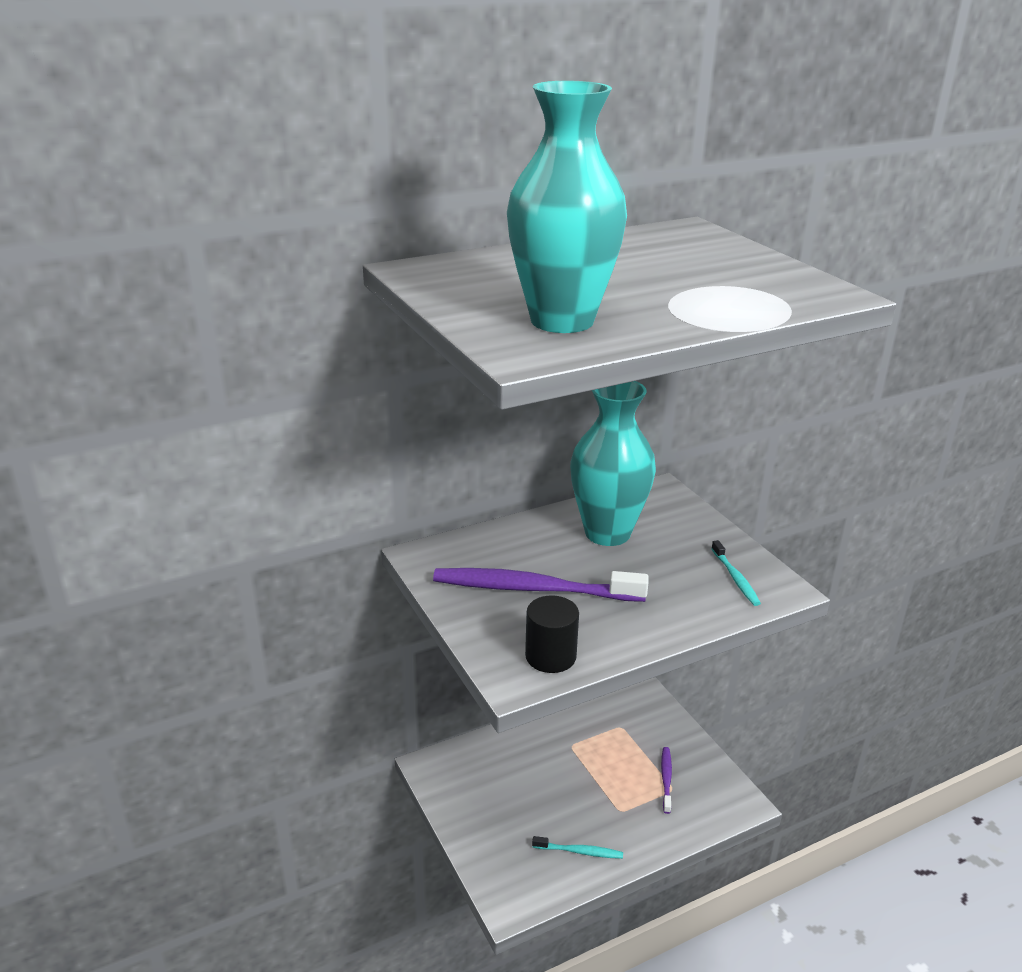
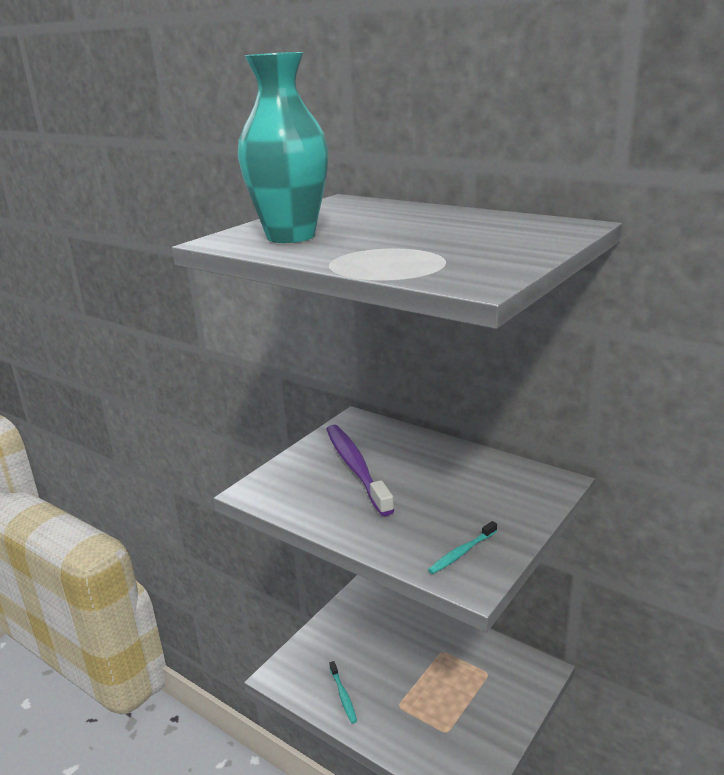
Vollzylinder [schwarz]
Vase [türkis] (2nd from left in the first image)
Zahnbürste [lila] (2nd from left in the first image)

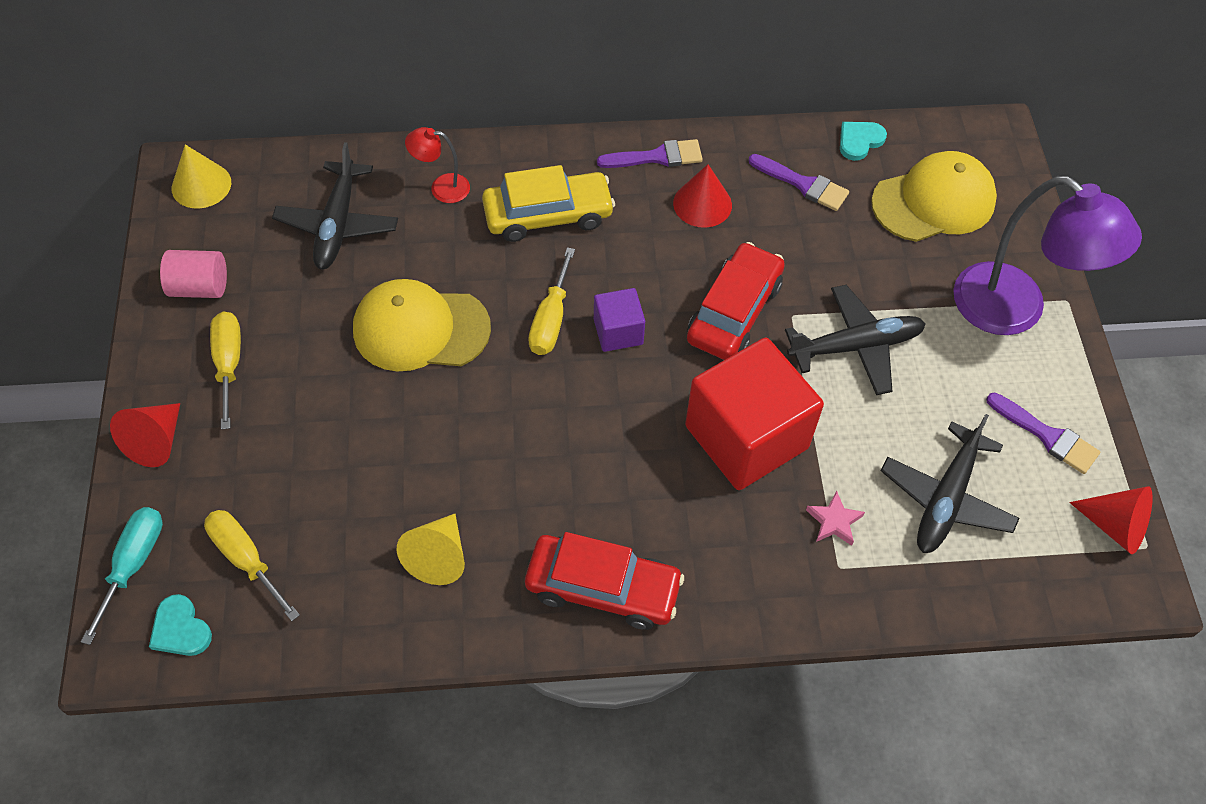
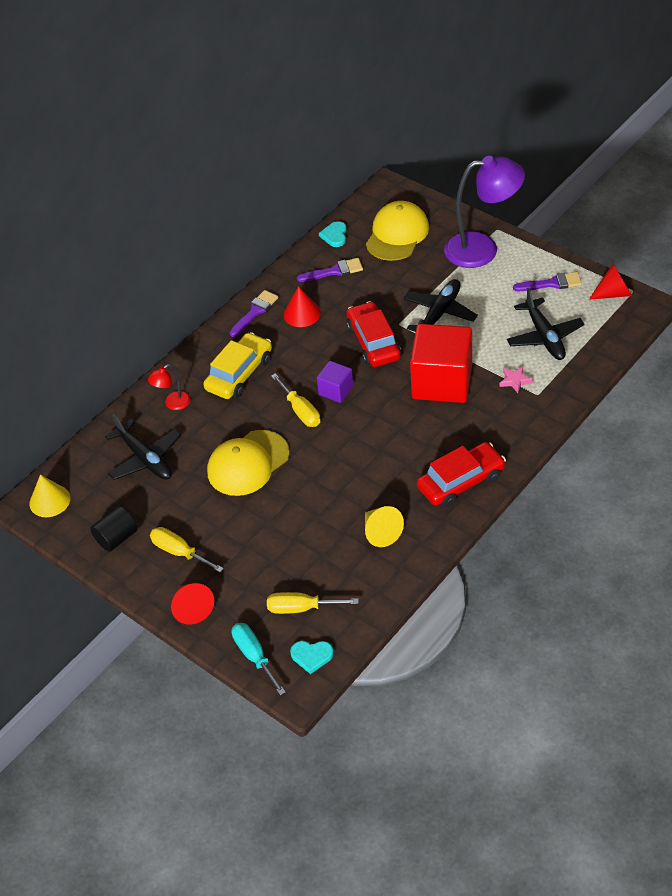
Vollzylinder [schwarz]

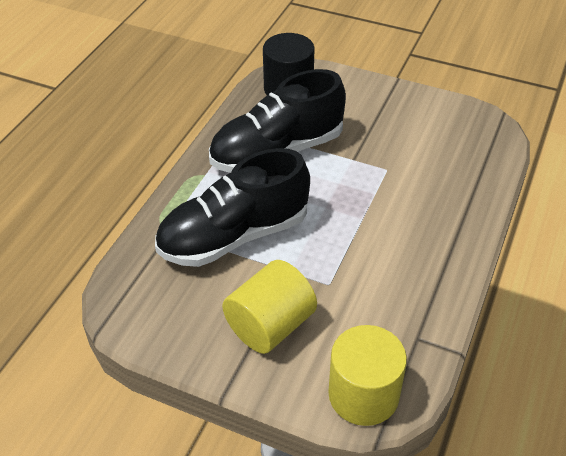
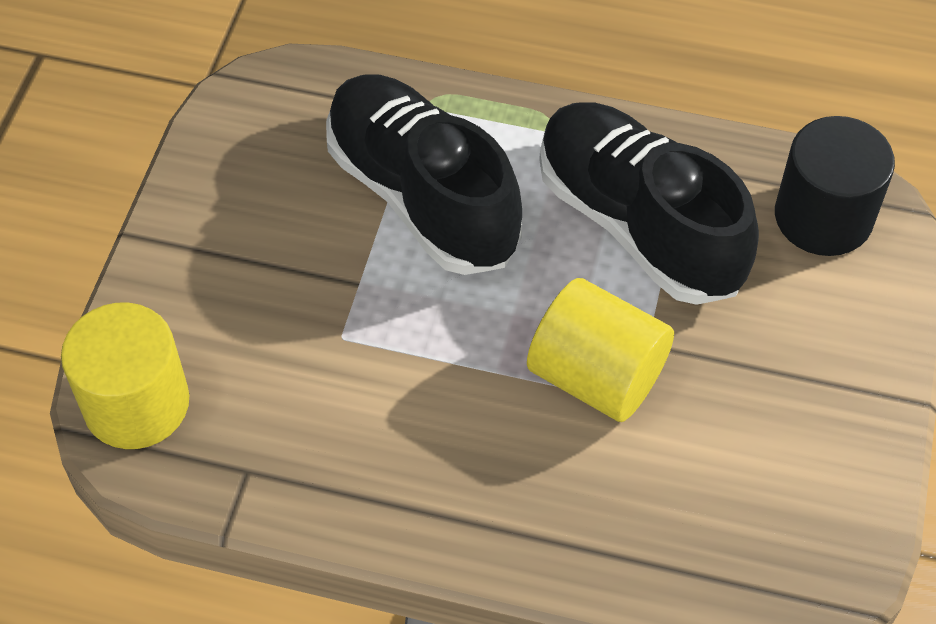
Vollzylinder [gelb] (2nd from left)

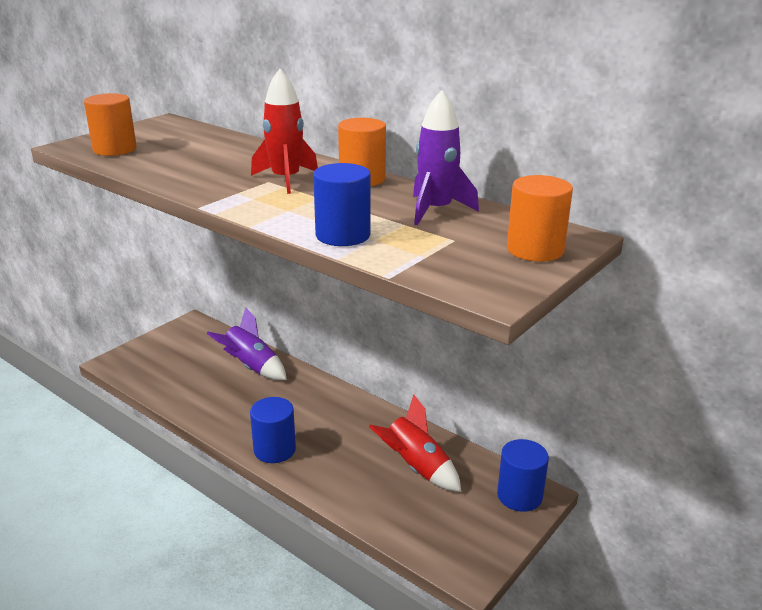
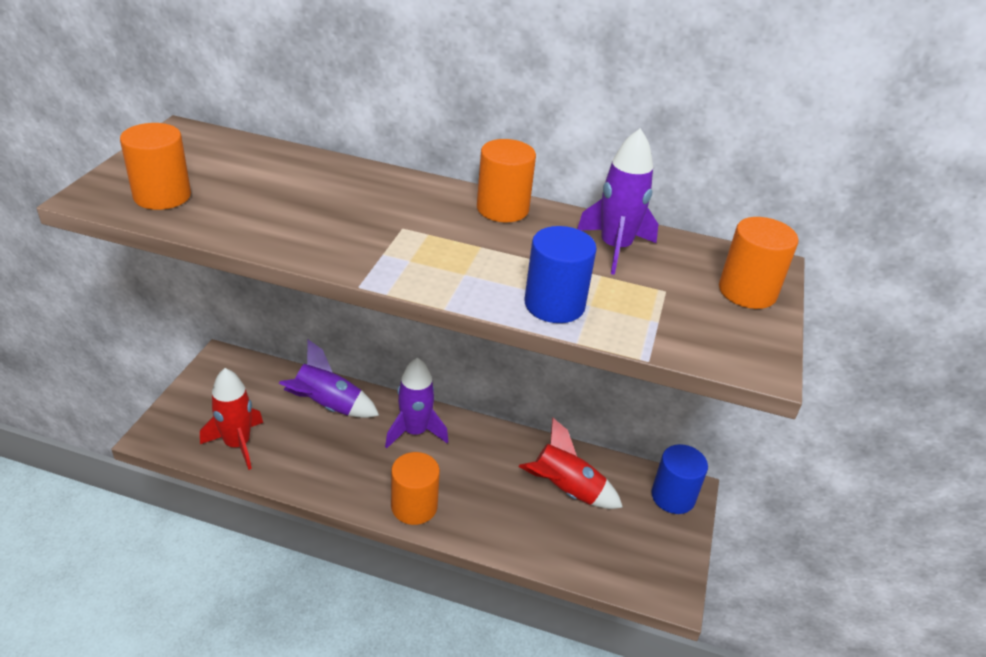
Rakete [rot] (1st from left)
Rakete [lila] (2nd from left)
Vollzylinder [orange] (2nd from left)

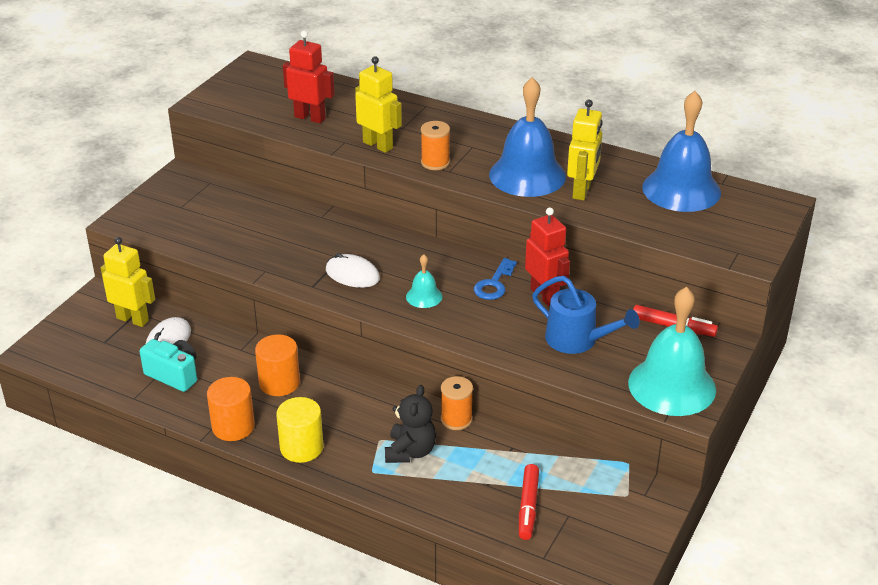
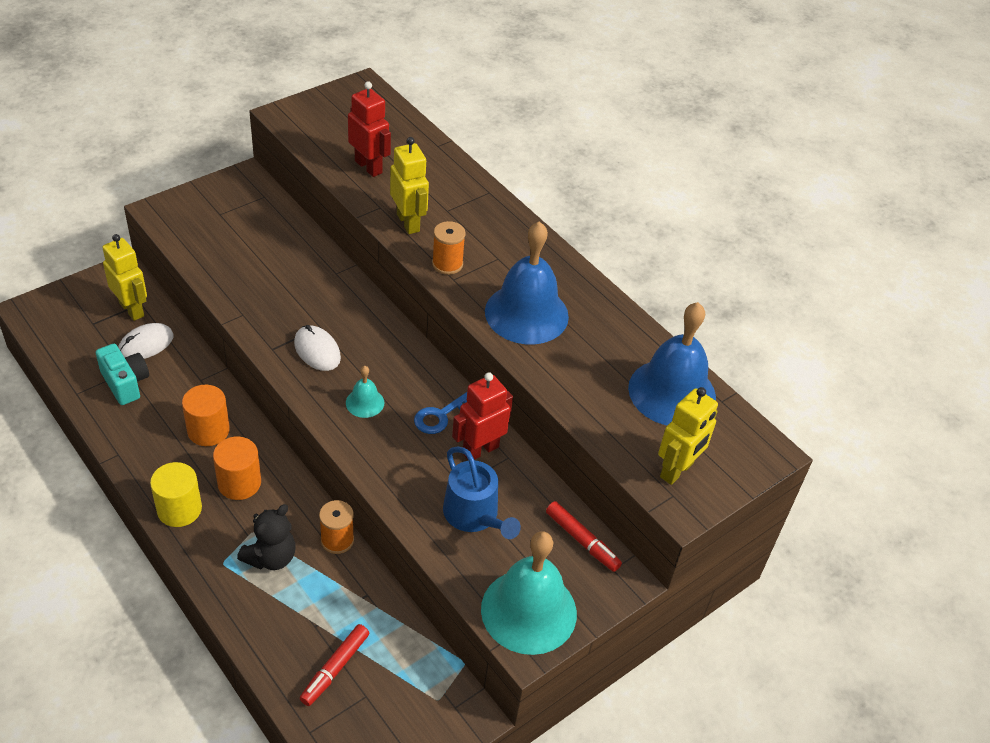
Vollzylinder [orange] (2nd from left)
Roboter [rot] (2nd from left)
Roboter [gelb] (3rd from left)

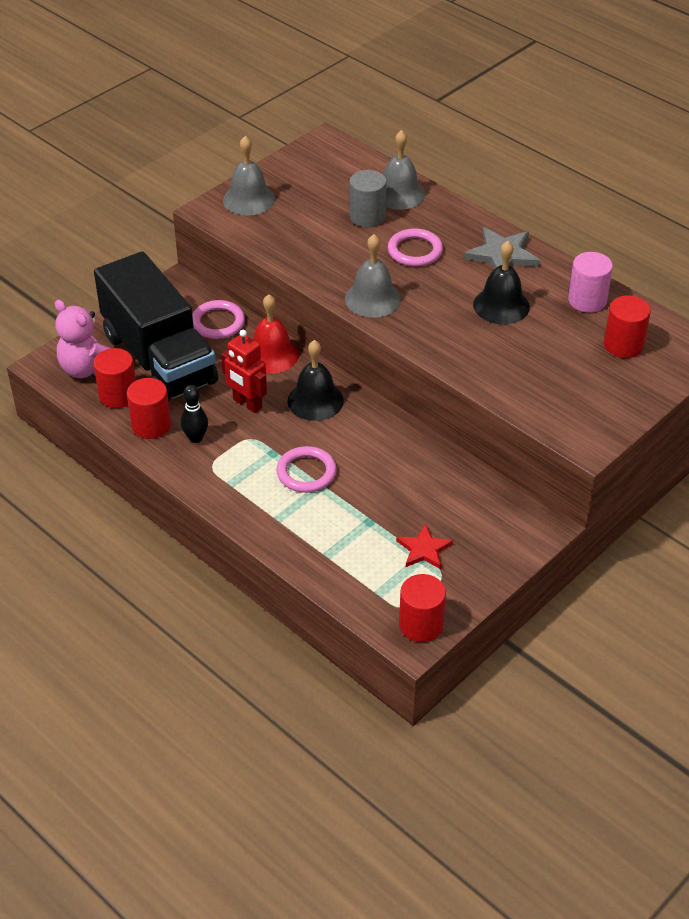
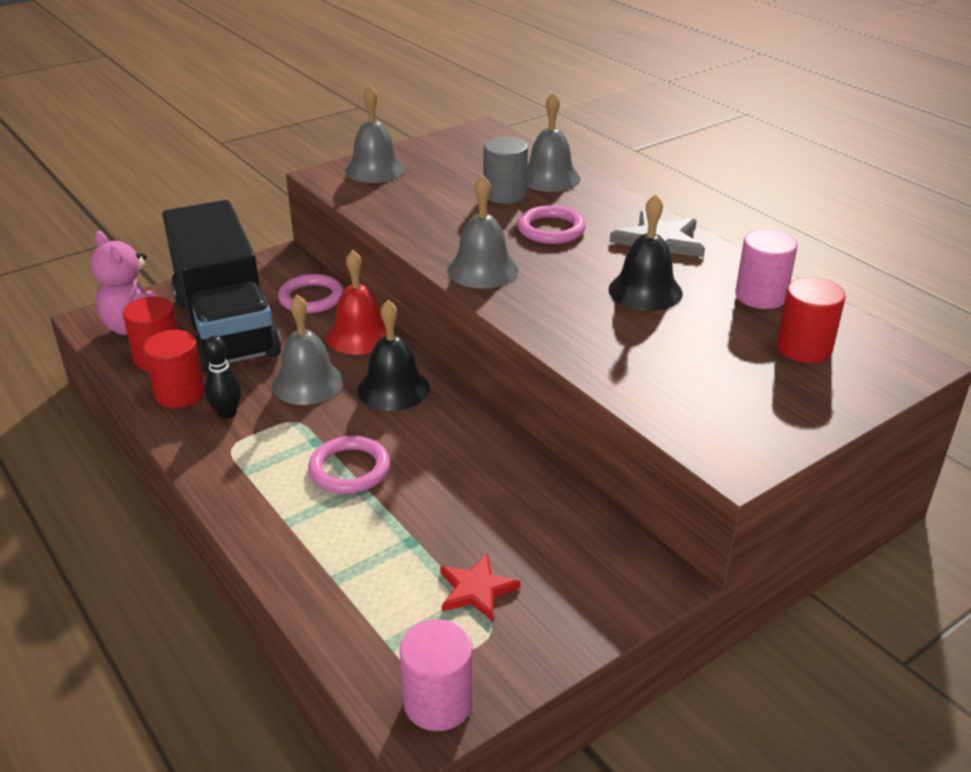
Glocke [grau] (1st from left)
Vollzylinder [rosa] (1st from left)

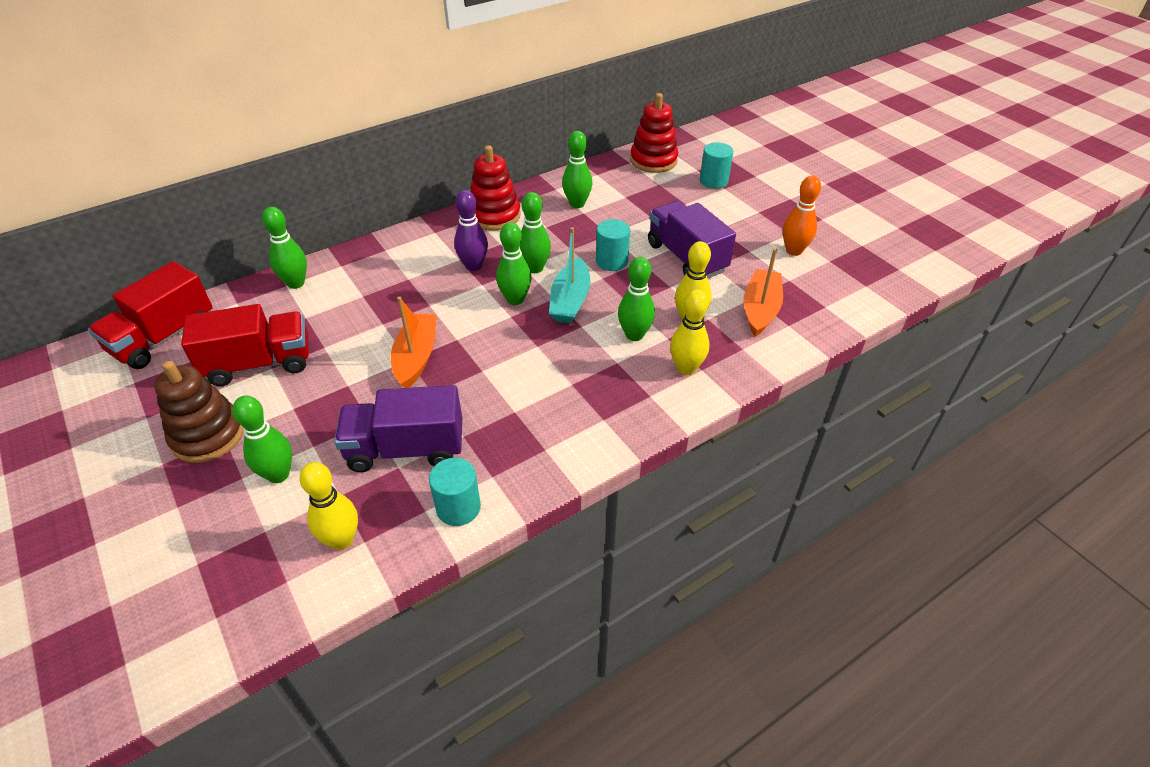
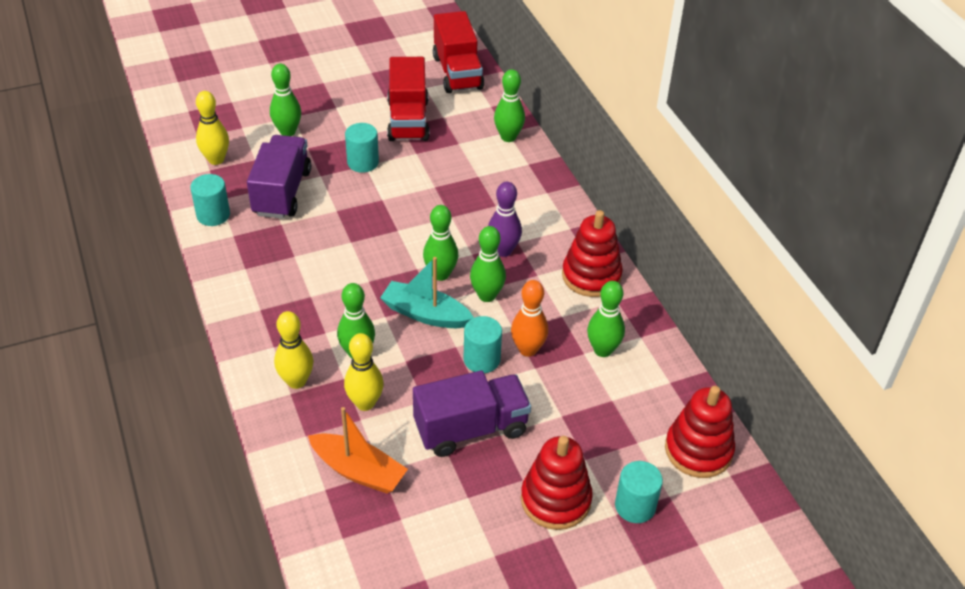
Vollzylinder [türkis] (2nd from left)
Lastwagen [rot] (2nd from left)
Bowlingkegel [orange]
Stapelspielzeug [rot] (1st from left)
Stapelspielzeug [braun]
Boot [orange] (1st from left in the first image)

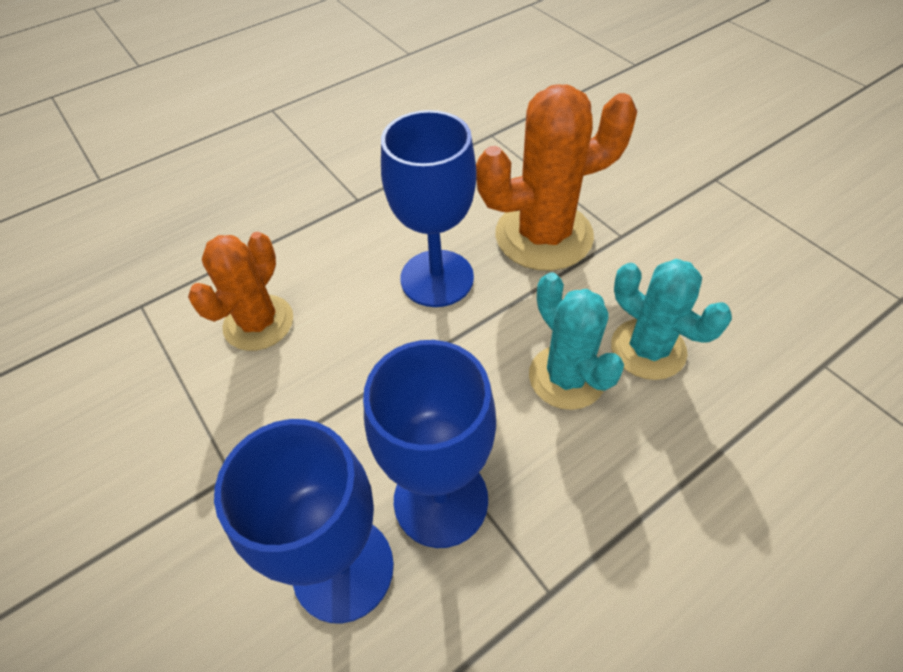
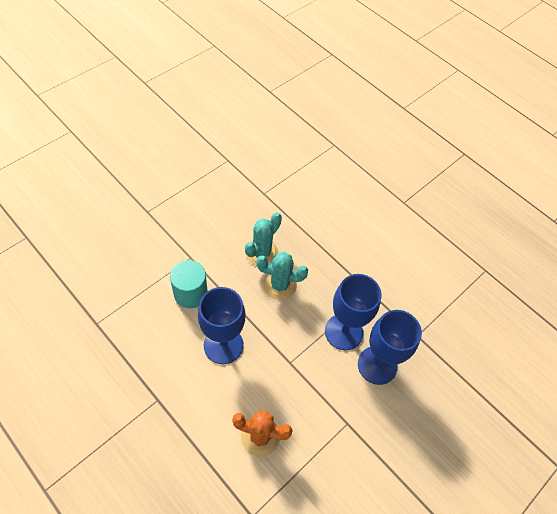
Vollzylinder [türkis]
Kaktus [türkis] (2nd from left)

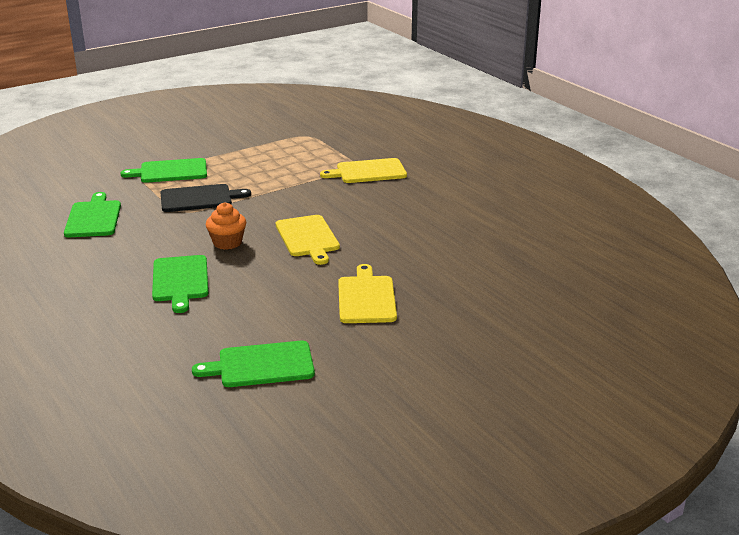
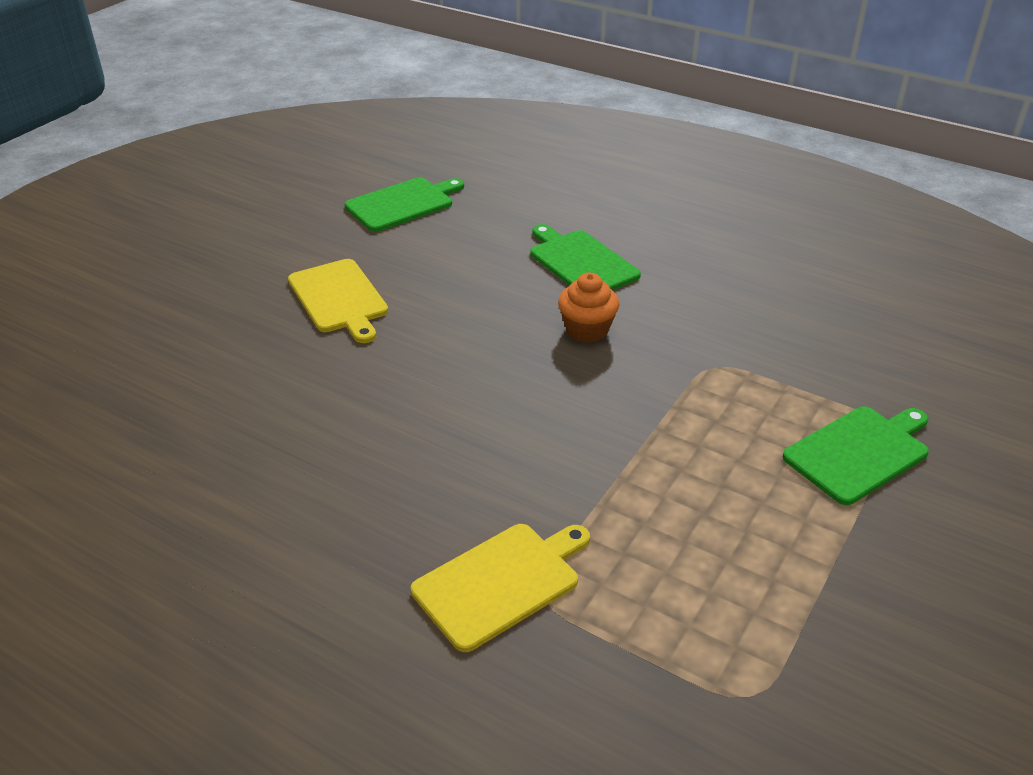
Schneidebrett [grün] (1st from left in the first image)
Schneidebrett [schwarz]
Schneidebrett [gelb] (1st from left in the first image)

